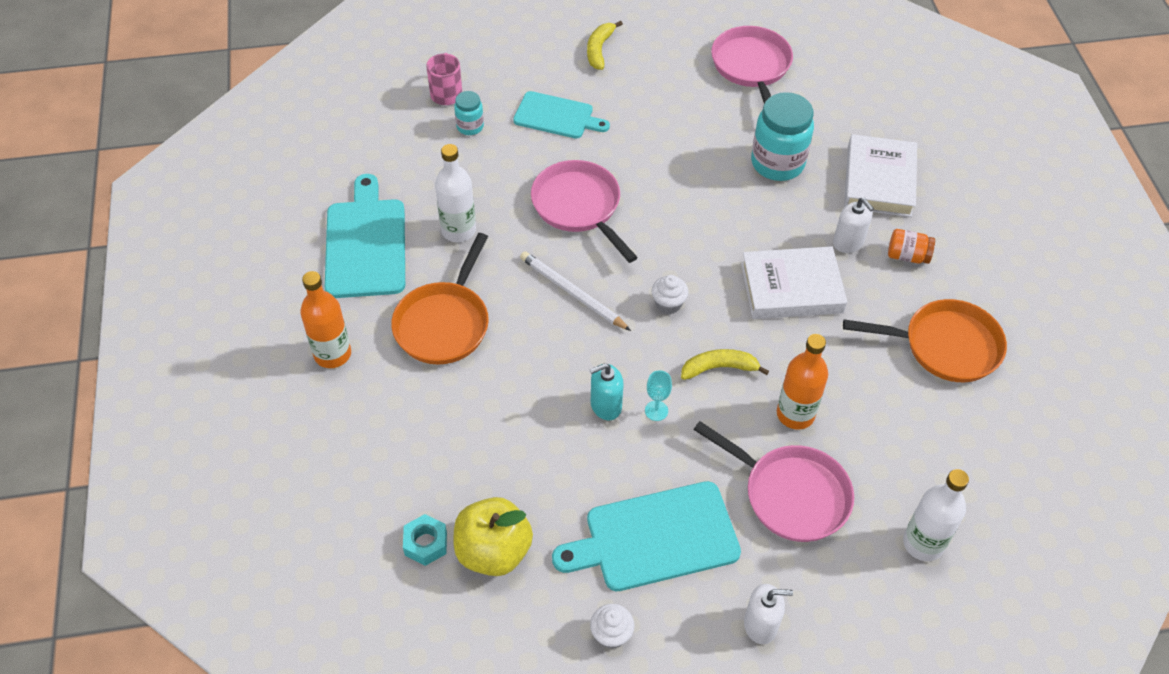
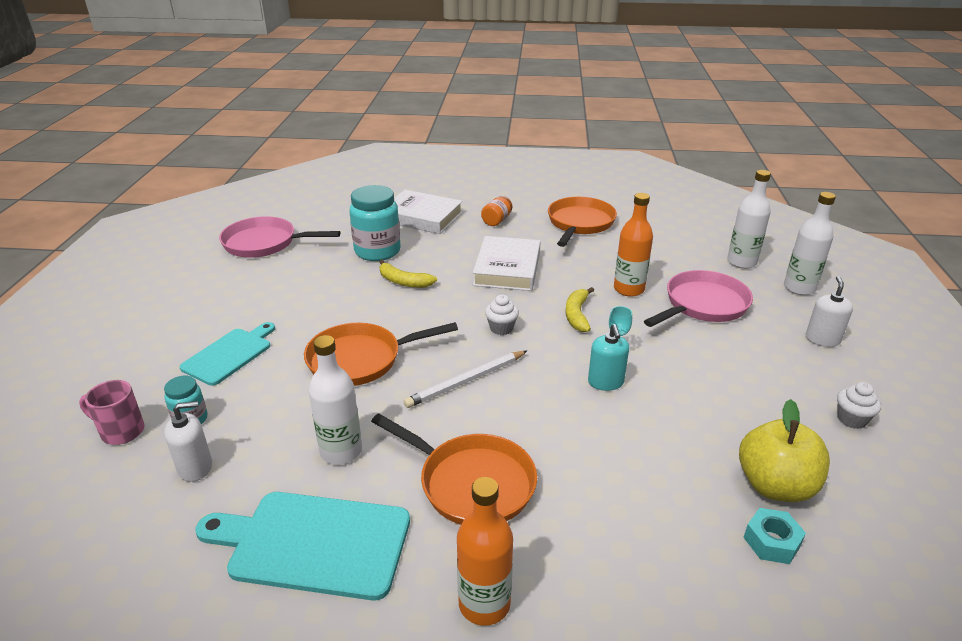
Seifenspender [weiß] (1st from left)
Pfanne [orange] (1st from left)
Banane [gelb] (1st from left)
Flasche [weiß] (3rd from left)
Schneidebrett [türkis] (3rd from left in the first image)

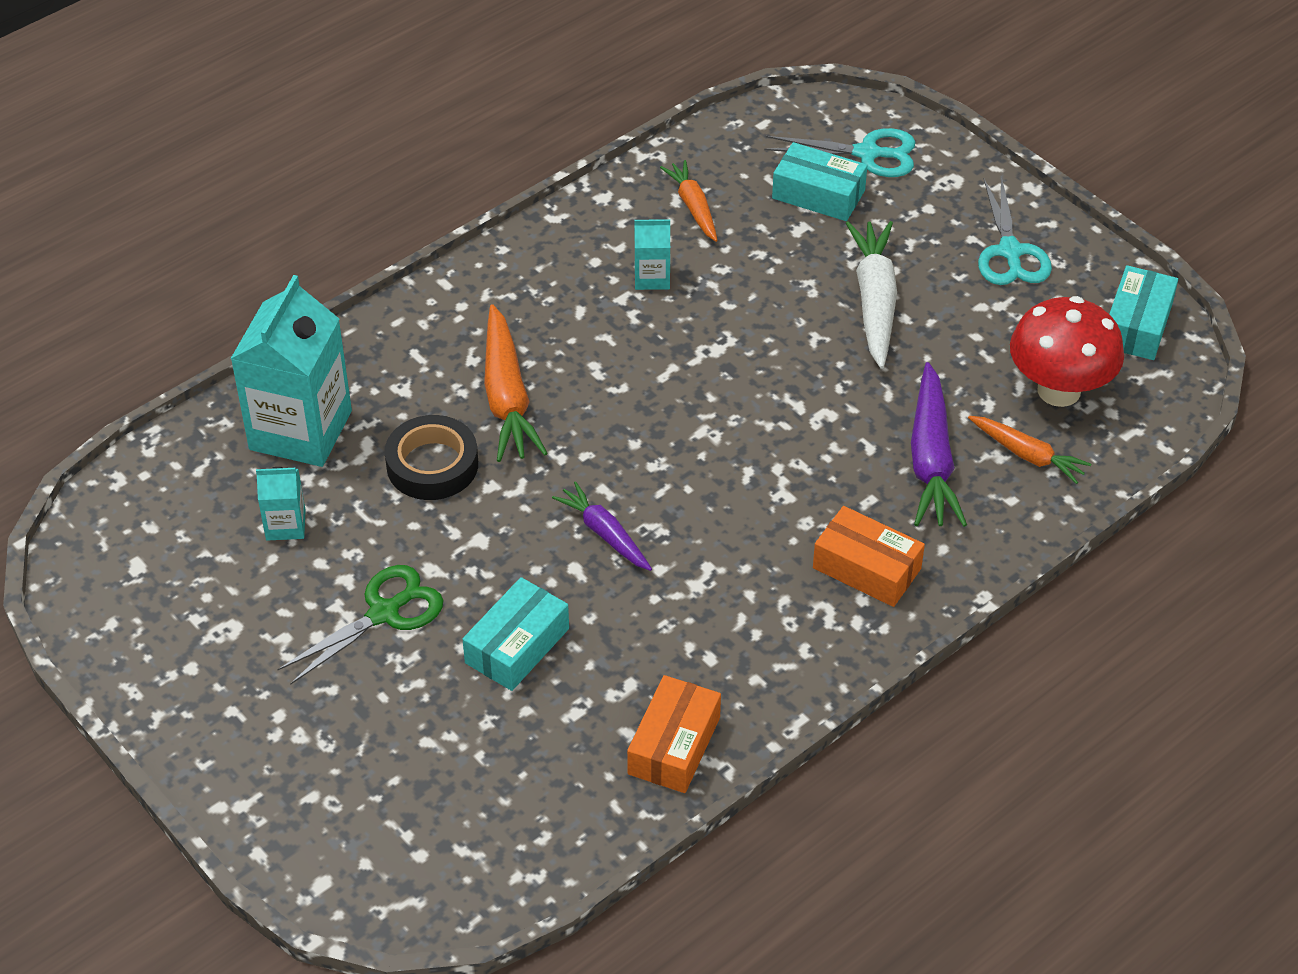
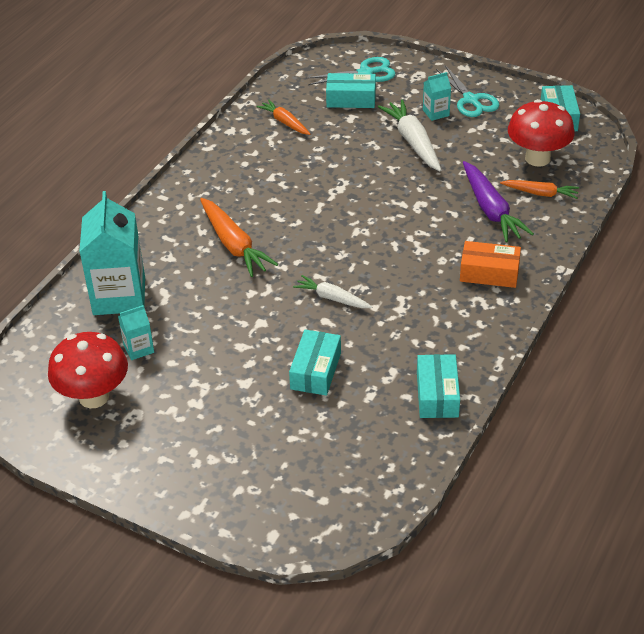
Pilz [rot] (1st from left)
Karotte [weiß] (1st from left)
Schachtel [türkis] (3rd from left)
Getränkekarton [türkis] (3rd from left)
Schere [grün]
Klebeband [schwarz]

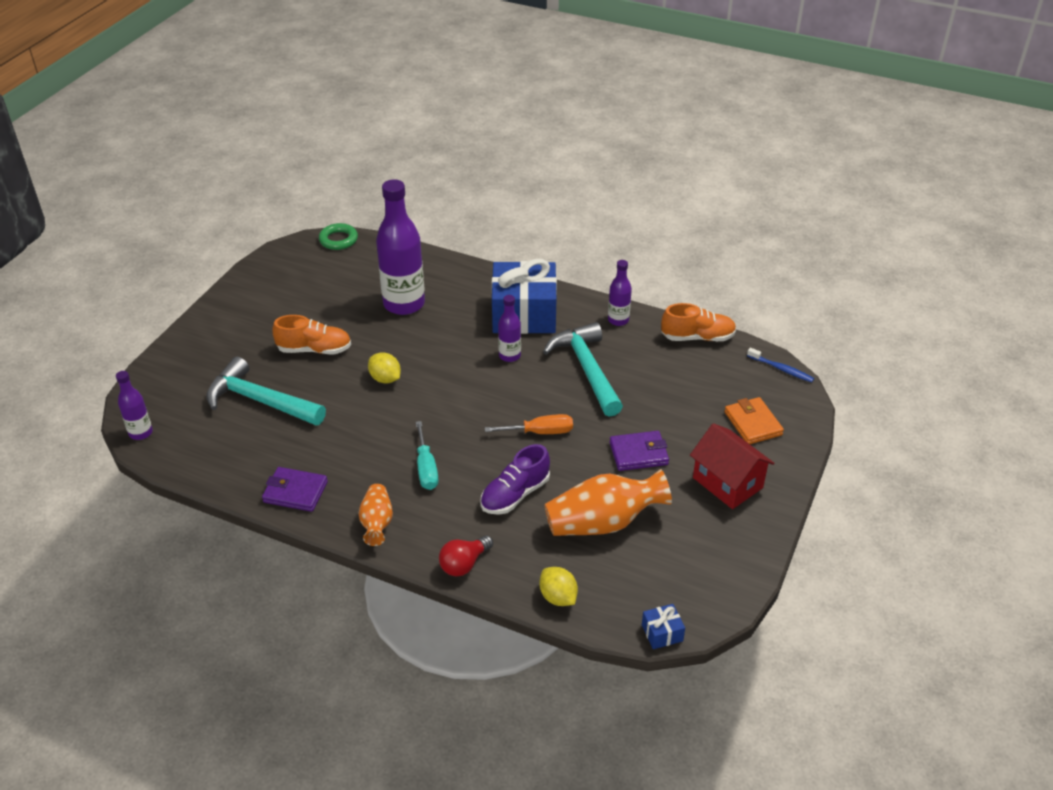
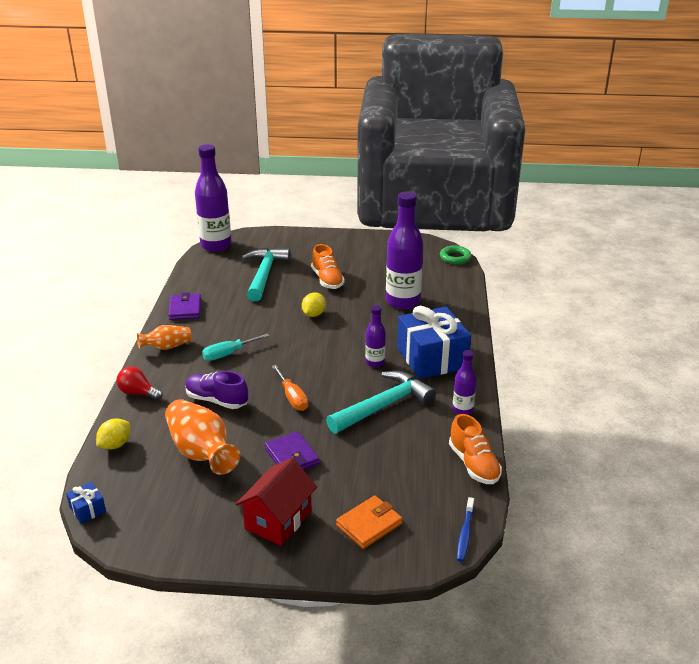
Flasche [lila] (1st from left)

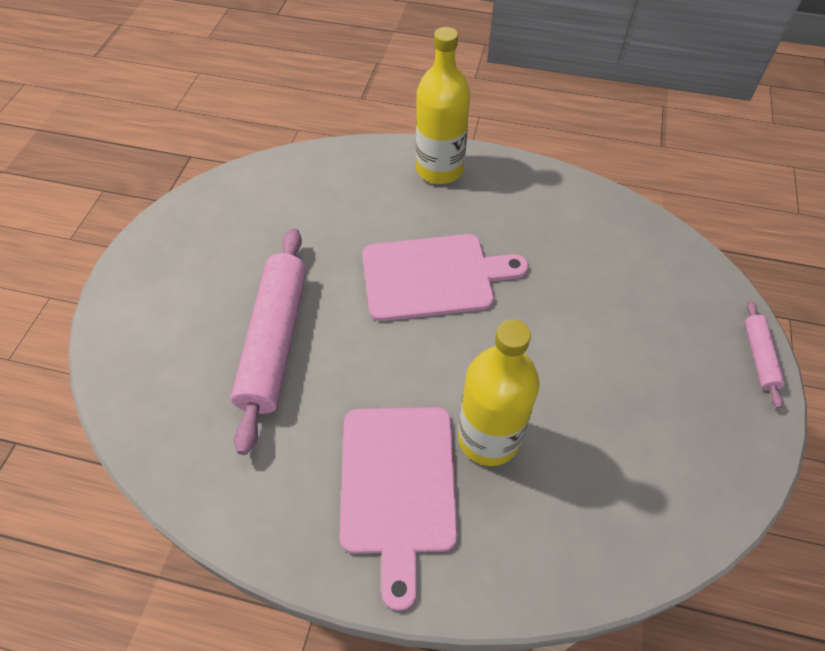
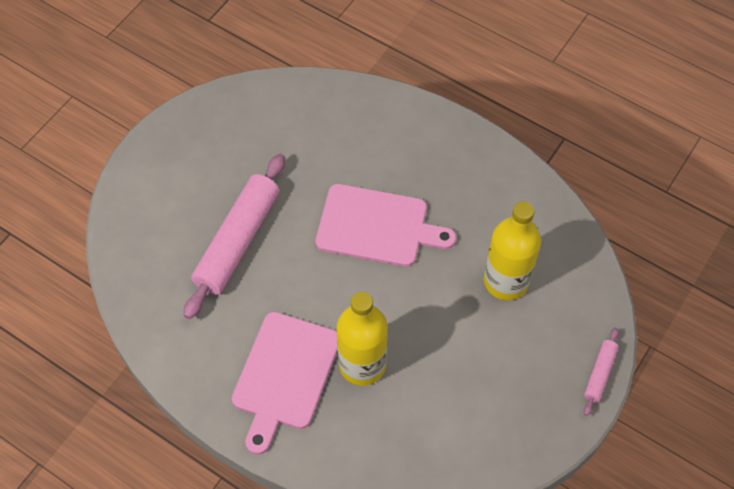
Flasche [gelb] (2nd from left)

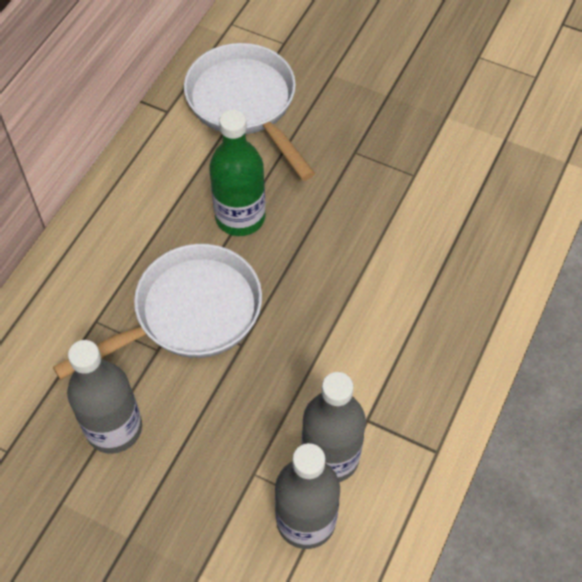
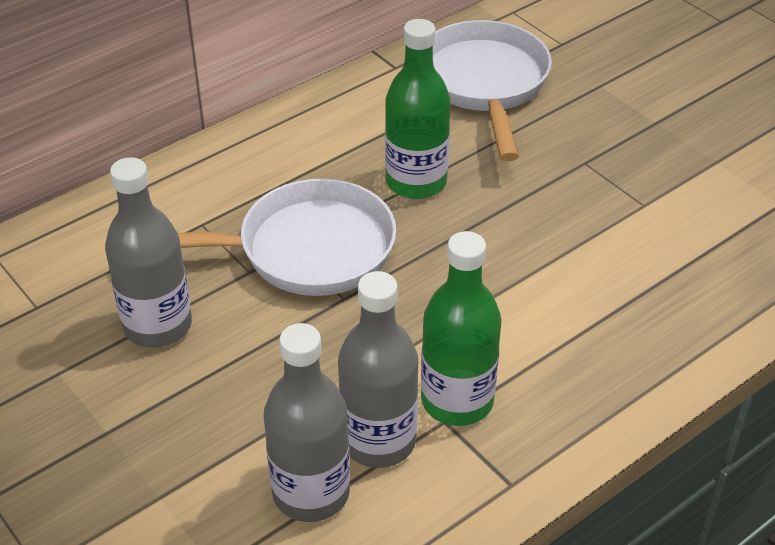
Flasche [grün] (2nd from left)

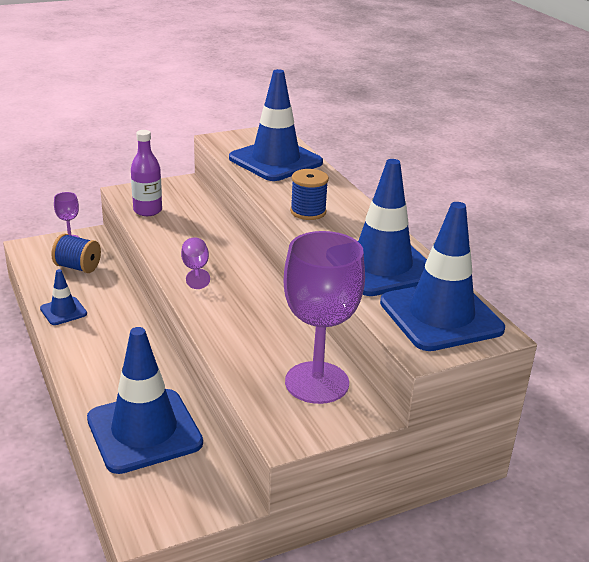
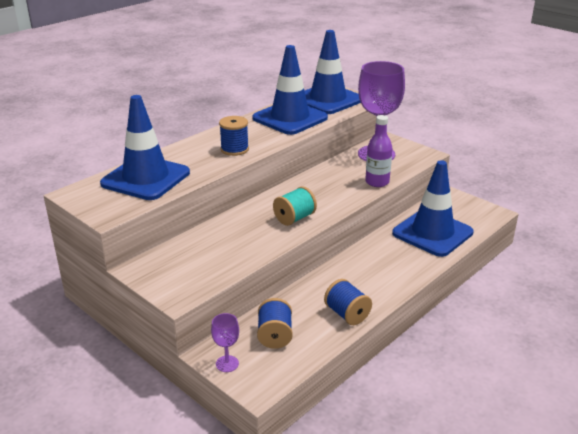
Garnrolle [türkis]
Garnrolle [blau] (3rd from left)
Flasche [lila]

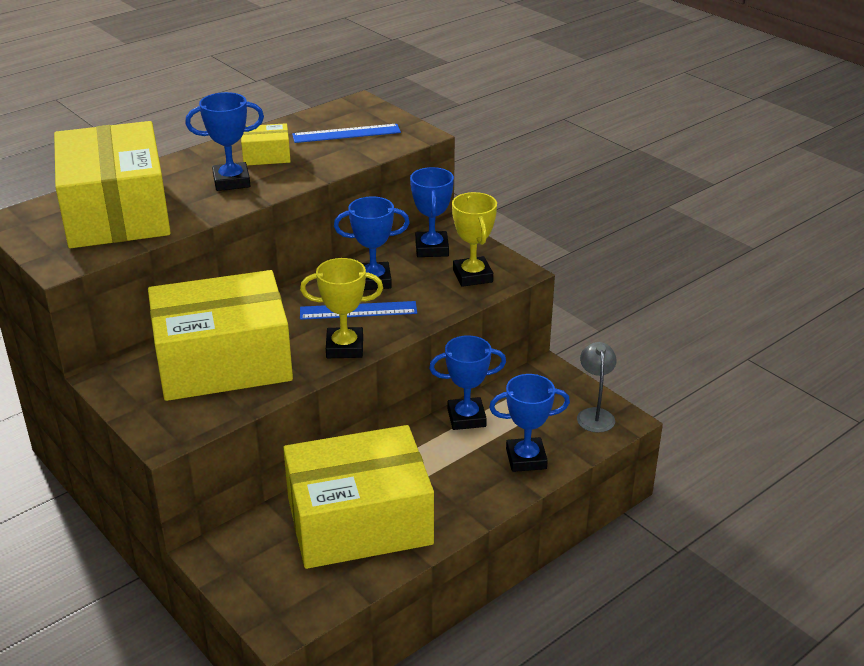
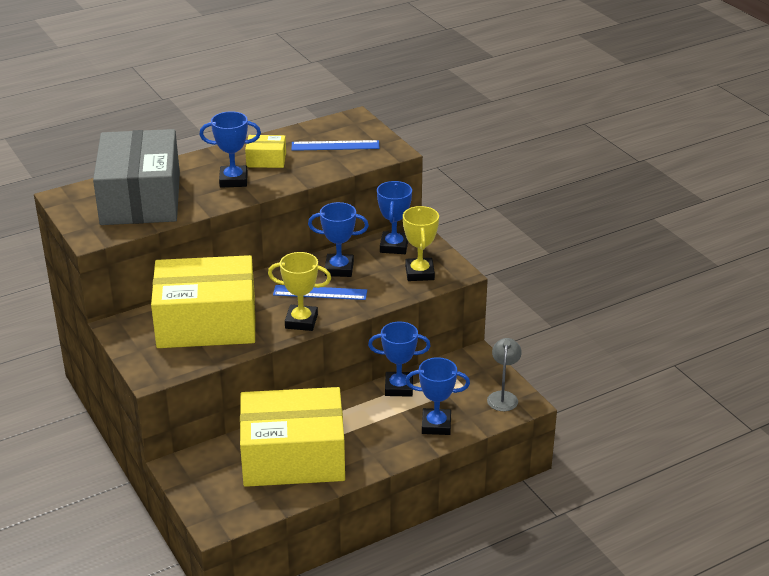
Schachtel [grau]

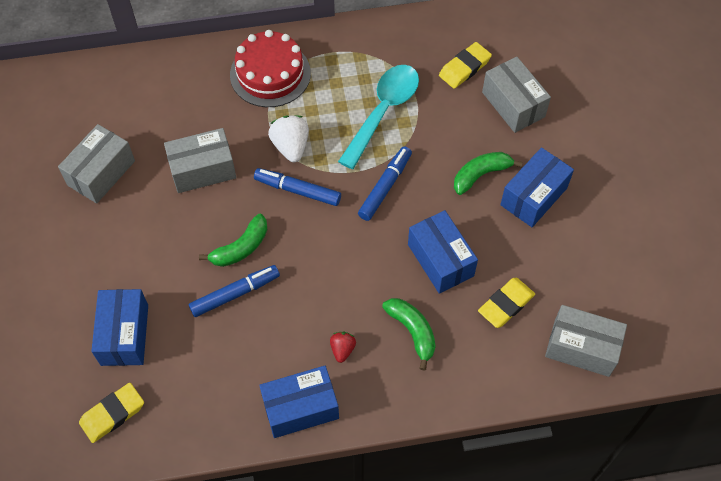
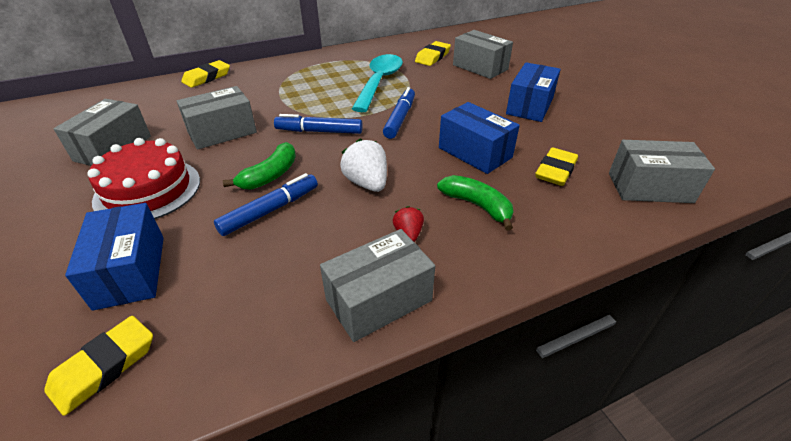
Kuchen [rot]
Radiergummi [gelb] (2nd from left)
Schachtel [grau] (3rd from left)
Erdbeere [weiß]
Banane [grün] (3rd from left in the first image)

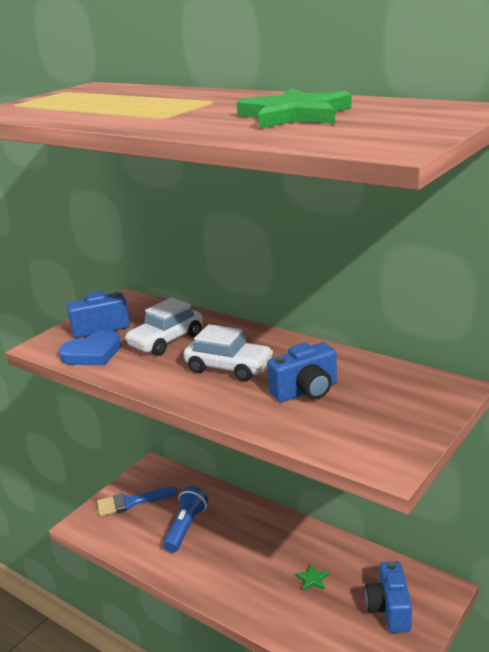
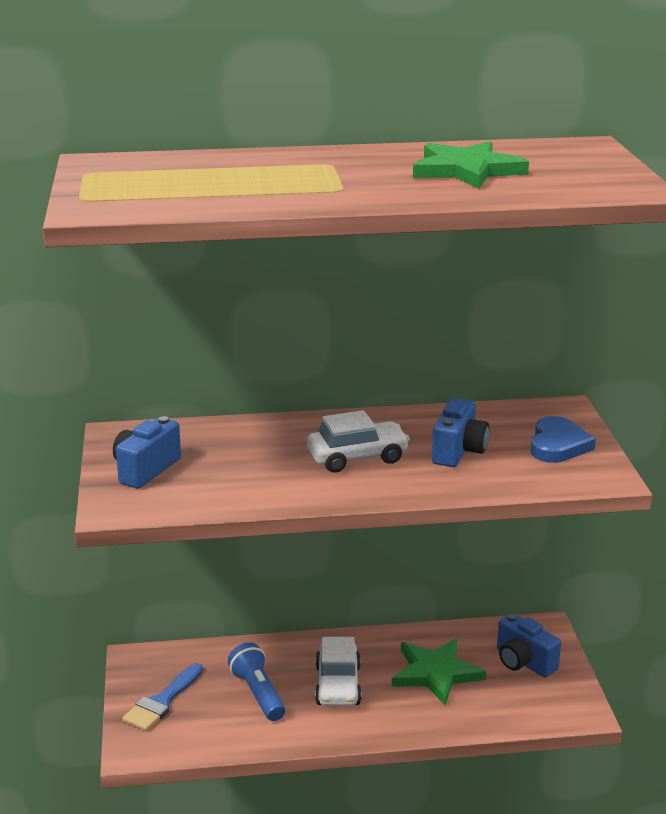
Auto [weiß] (1st from left)
Stern [grün] (1st from left)
Herz [blau]

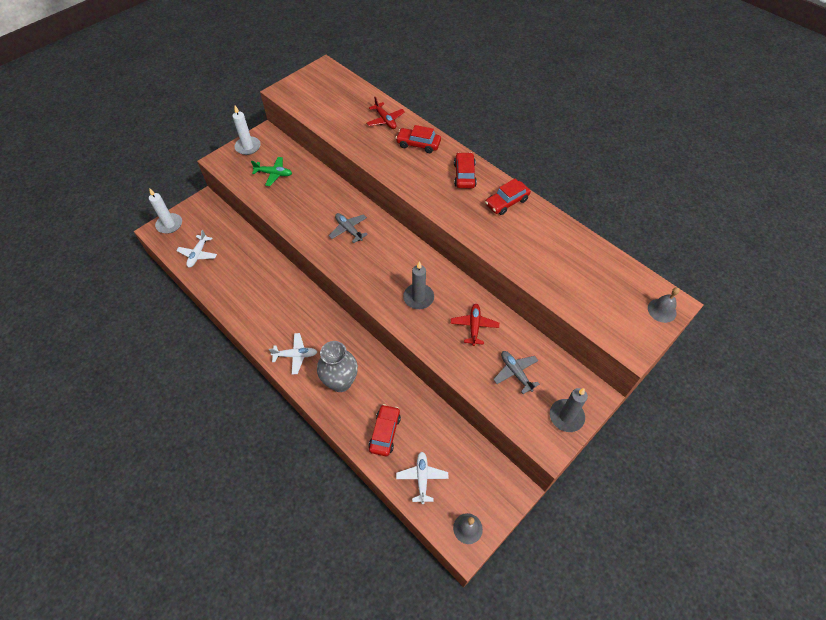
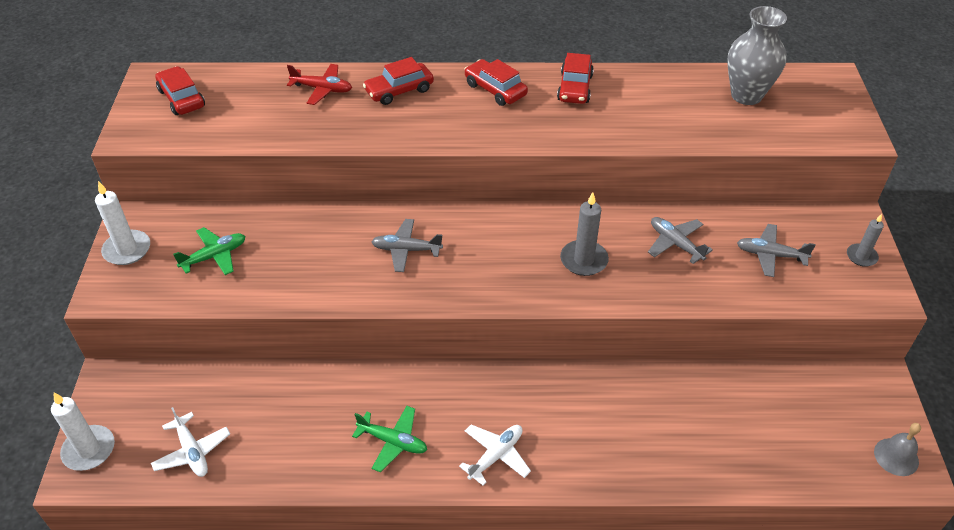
Auto [rot] (1st from left)
Flugzeug [grün] (2nd from left)
Flugzeug [grau] (2nd from left)
Vase [grau]
Kerze [grau] (2nd from left)
Flugzeug [weiß] (3rd from left in the first image)
Glocke [grau] (2nd from left in the first image)

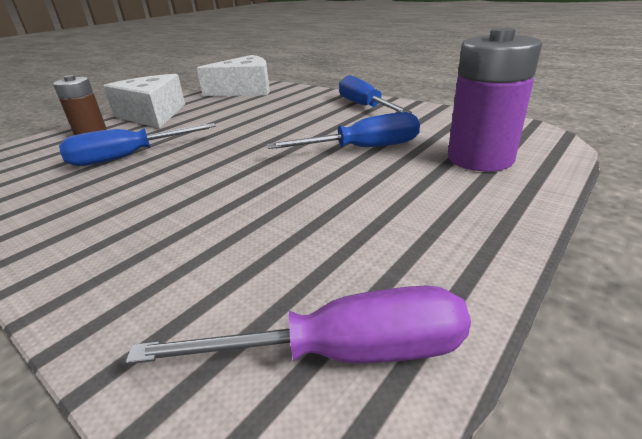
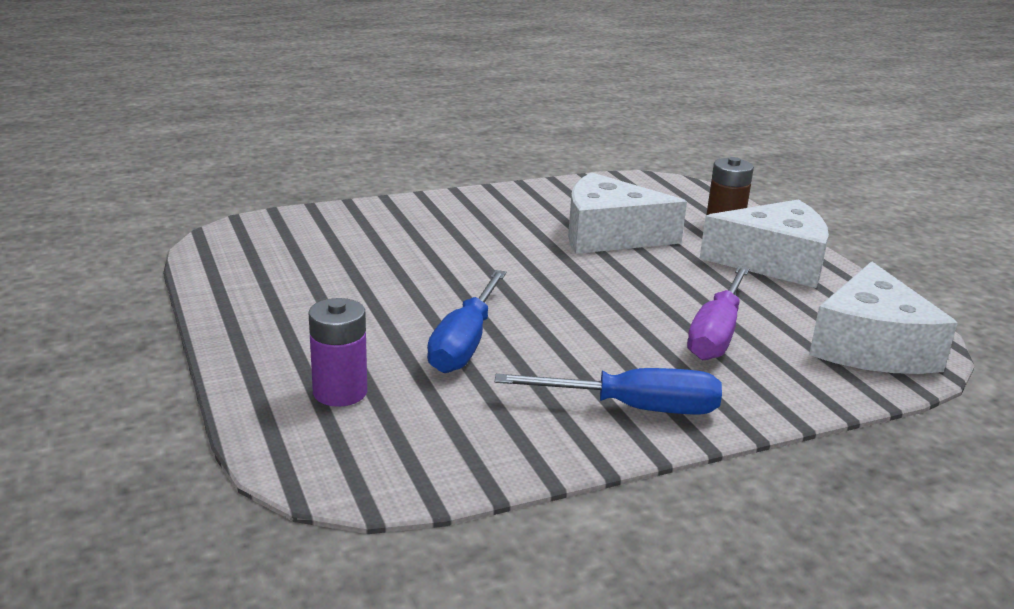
Batterie [lila]
Käse [weiß] (1st from left)
Schraubenzieher [lila]

